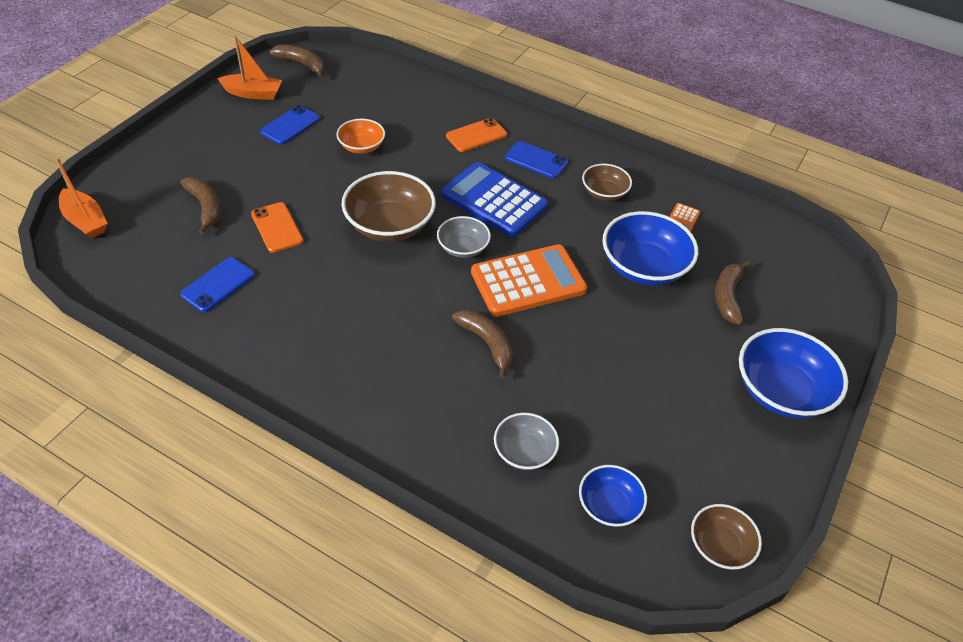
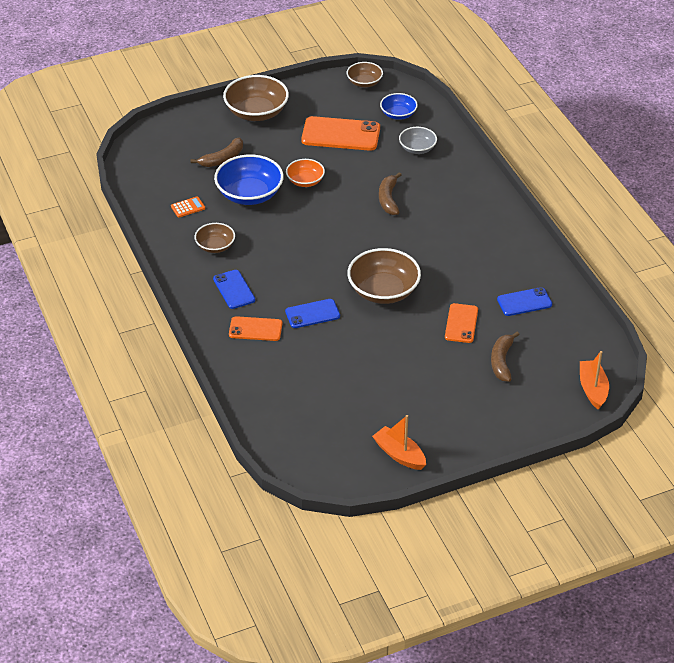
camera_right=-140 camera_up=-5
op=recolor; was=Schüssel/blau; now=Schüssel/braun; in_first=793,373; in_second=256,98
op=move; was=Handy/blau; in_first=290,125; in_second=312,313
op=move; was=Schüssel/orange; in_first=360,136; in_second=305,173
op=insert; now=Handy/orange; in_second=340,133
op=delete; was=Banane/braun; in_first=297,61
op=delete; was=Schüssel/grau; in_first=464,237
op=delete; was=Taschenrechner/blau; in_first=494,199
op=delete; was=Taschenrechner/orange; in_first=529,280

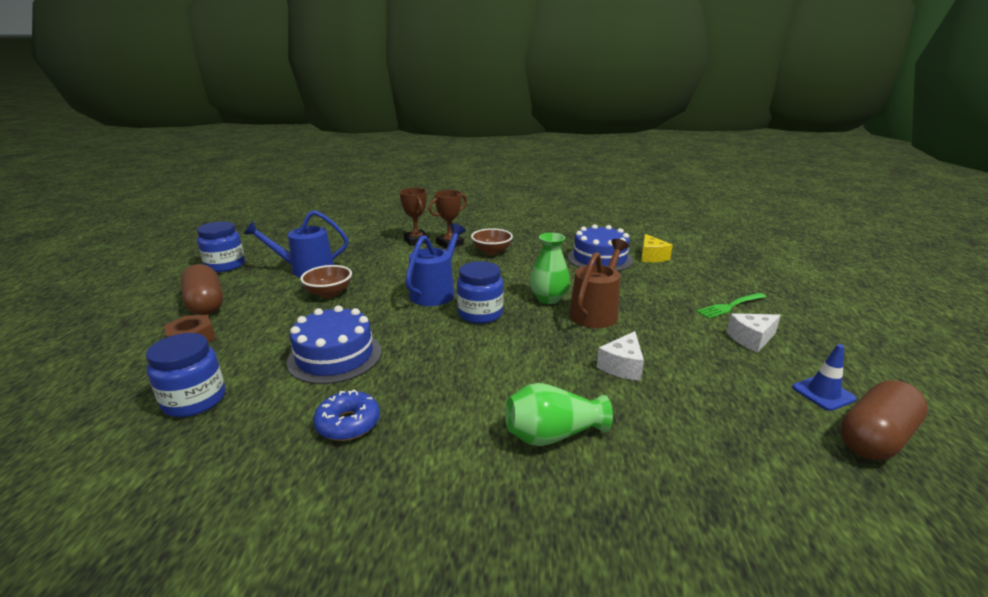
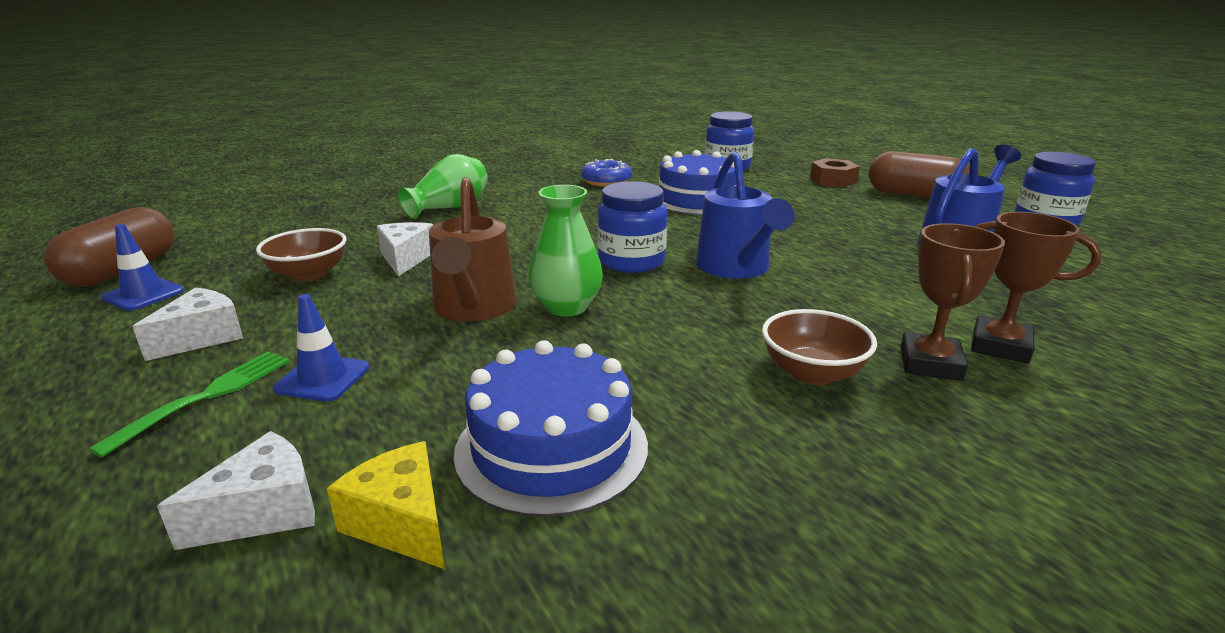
camera_right=145 camera_up=0
op=insert; now=Käse/weiß; in_second=236,490
op=move; was=Schüssel/braun; in_first=326,281; in_second=301,255
op=insert; now=Leitkegel/blau; in_second=321,348

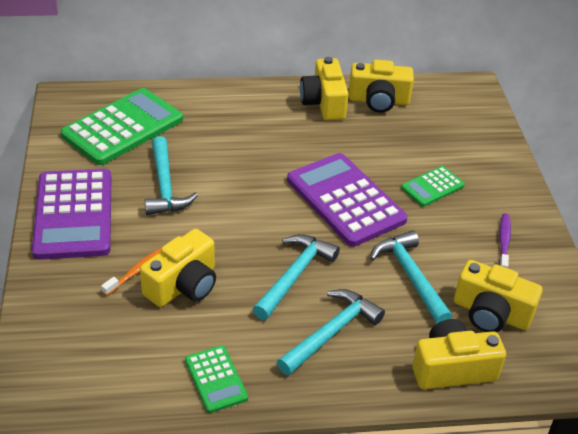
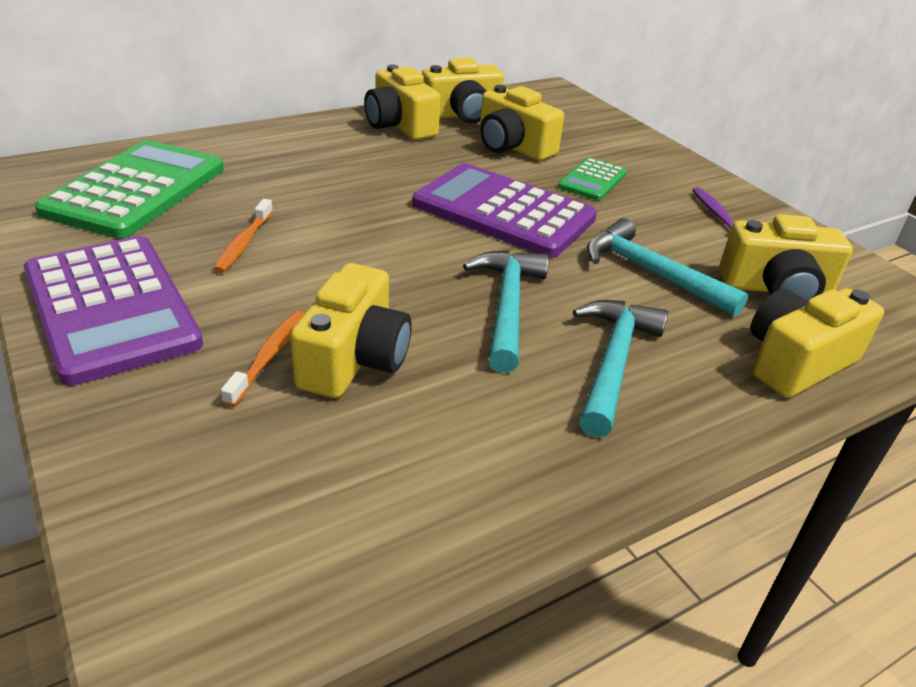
camera_right=-25 camera_up=-5
op=replace; was=Hammer/türkis; now=Zahnbürste/orange; in_first=171,175; in_second=243,236
op=insert; now=Kamera/gelb; in_second=521,123
op=delete; was=Taschenrechner/grün; in_first=216,379

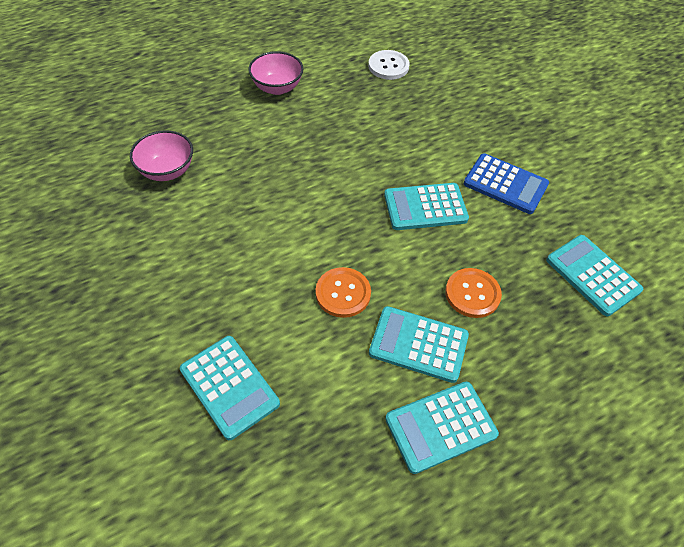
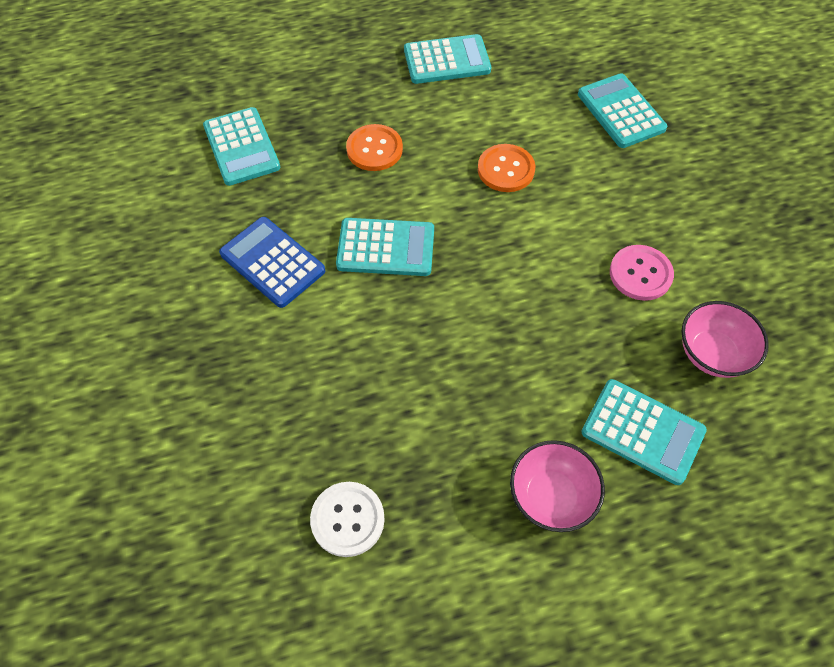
camera_right=-165 camera_up=5
op=move; was=Taschenrechner/türkis; in_first=419,344; in_second=644,432
op=insert; now=Knopf/rosa; in_second=642,273

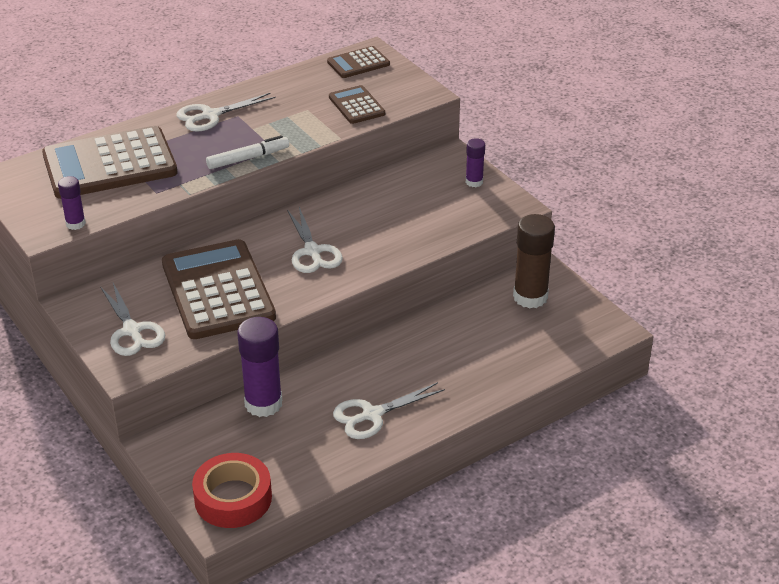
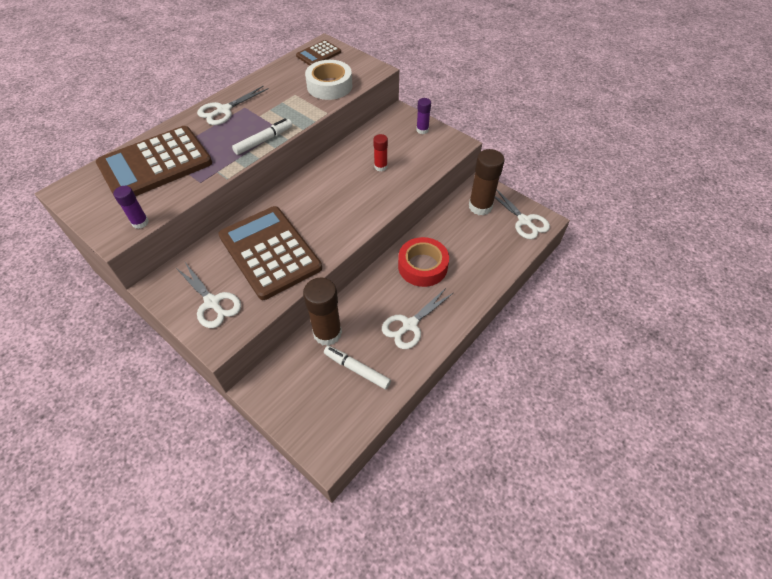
camera_right=-15 camera_up=15
op=recolor; was=Klebestift/lila; now=Klebestift/braun; in_first=259,367; in_second=322,312
op=replace; was=Taschenrechner/braun; now=Klebeband/weiß; in_first=357,104; in_second=328,80
op=insert; now=Filzstift/weiß; in_second=357,367
op=insert; now=Klebestift/rot; in_second=380,152
op=move; was=Klebeband/rot; in_first=232,490; in_second=423,262
op=move; was=Schere/weiß; in_first=315,240; in_second=522,214

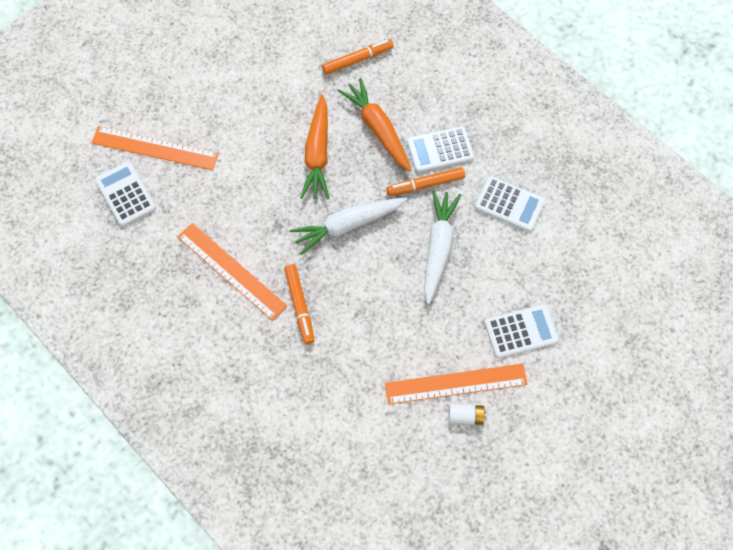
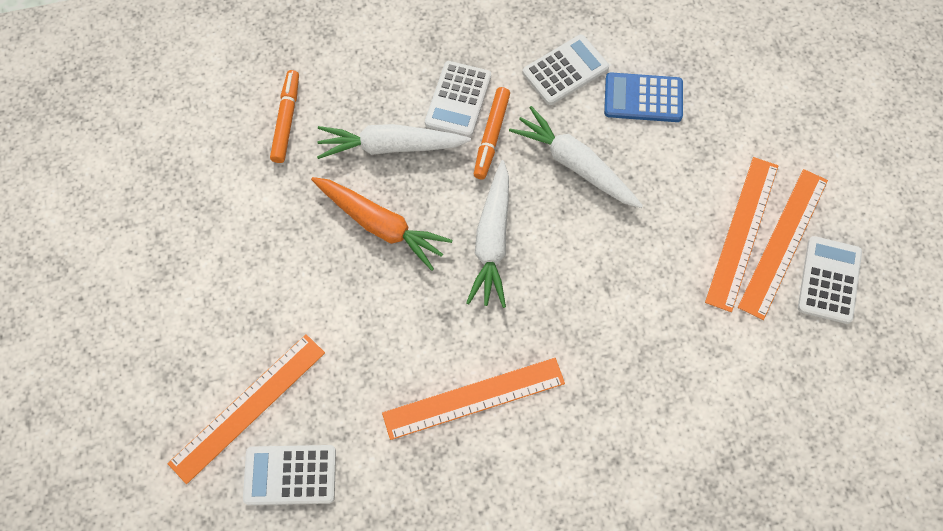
camera_right=-60 camera_up=0
op=recolor; was=Karotte/orange; now=Karotte/weiß; in_first=375,125; in_second=394,141
op=insert; now=Taschenrechner/blau; in_second=643,97
op=replace; was=Batterie/weiß; now=Lineal/orange; in_first=467,414; in_second=783,244
op=move; was=Taschenrechner/weiß; in_first=522,331; in_second=830,280
op=delete; was=Filzstift/orange; in_first=299,304

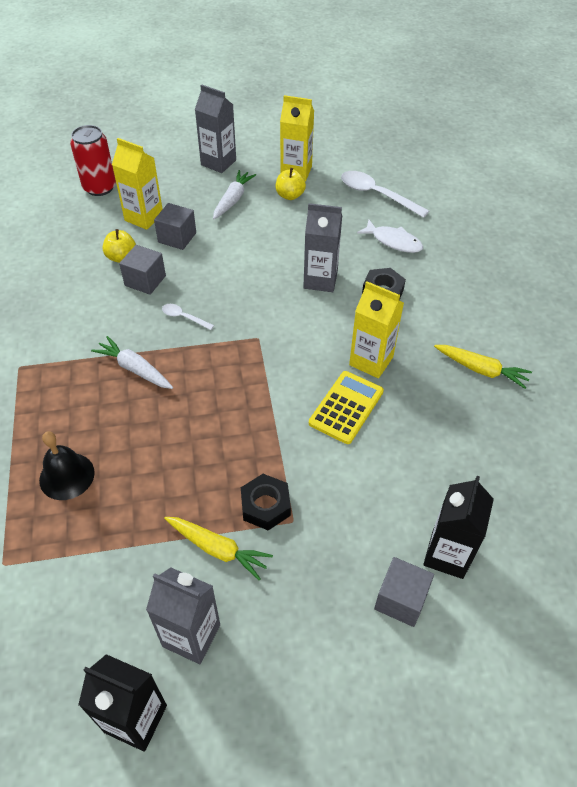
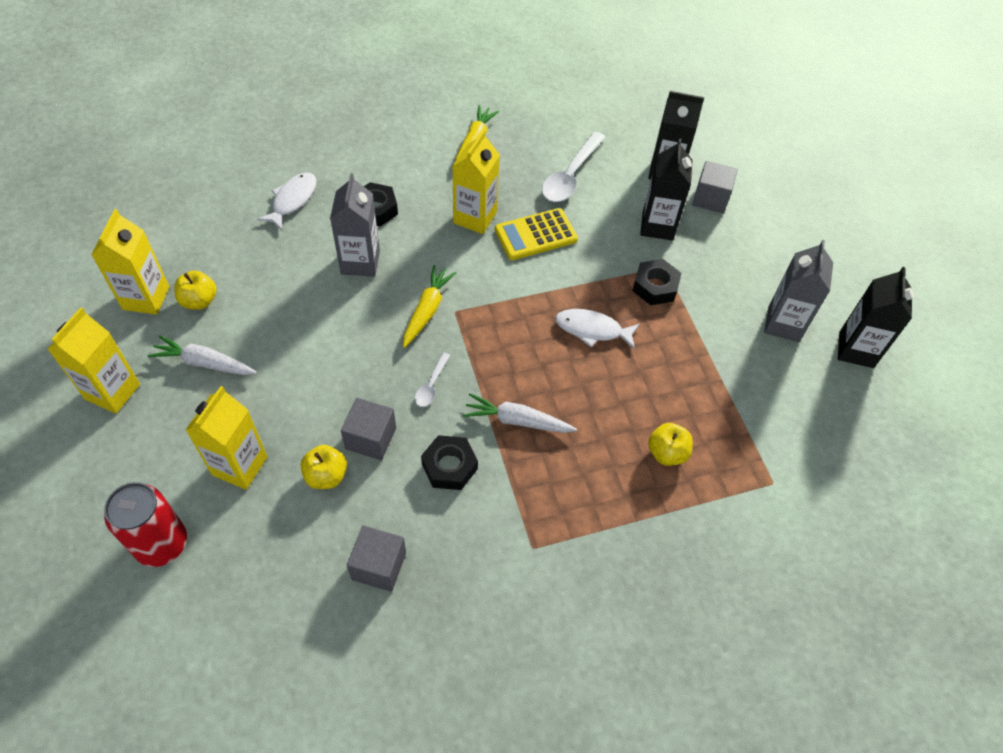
camera_right=-100 camera_up=5
op=recolor; was=Getränkekarton/grau; now=Getränkekarton/gelb; in_first=215,128; in_second=94,360
op=move; was=Kubus/grau; in_first=175,226; in_second=376,558
op=move; was=Karotte/gelb; in_first=218,548; in_second=430,306
op=insert; now=Sechskantmutter/schwarz; in_second=449,462
op=rotate; was=Karotte/weiß; in_first=132,362; in_second=520,413; clockwise=75
op=rotate; was=Taschenrechner/gelb; in_first=346,407; in_second=536,234; clockwise=-45
op=move; was=Löffel/weiß; in_first=385,194; in_second=573,167
op=insert; now=Fisch/weiß; in_second=597,329
op=insert; now=Getränkekarton/schwarz; in_second=666,189
op=replace; was=Glocke/schwarz; now=Apfel/gelb; in_first=67,465; in_second=670,444

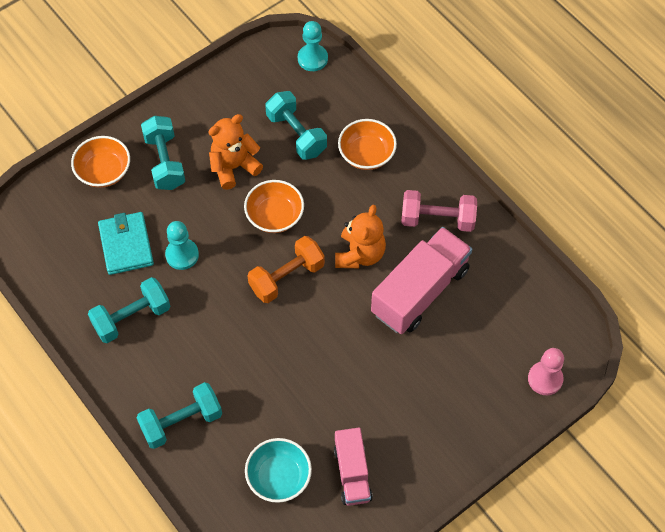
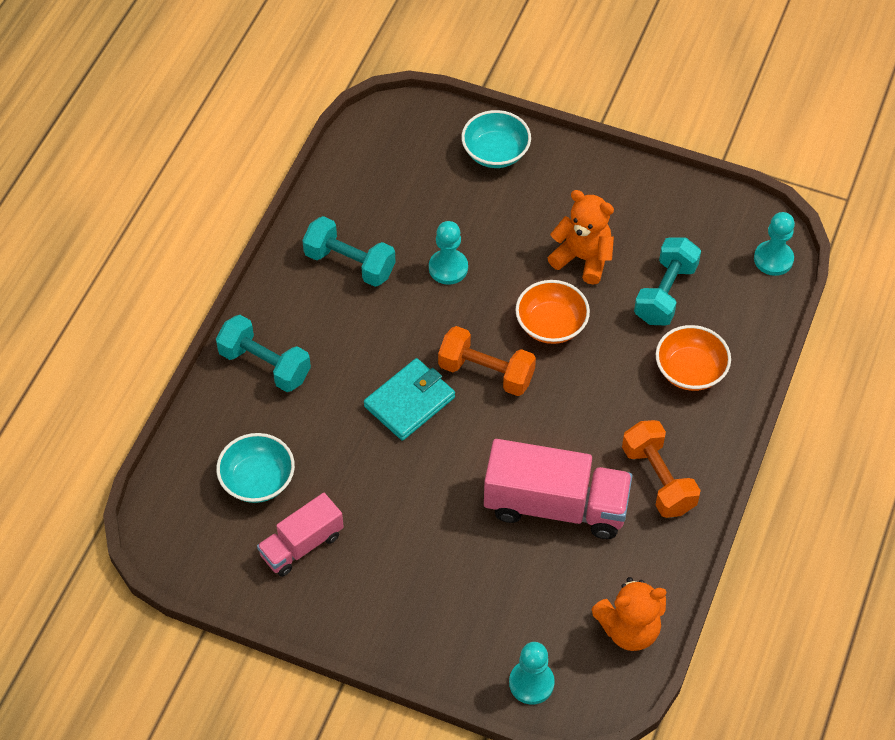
camera_right=60 camera_up=-5
op=move; was=Geldbörse/türkis; in_first=126,243; in_second=409,399
op=recolor; was=Schüssel/orange; now=Schüssel/türkis; in_first=100,162; in_second=496,139
op=recolor; was=Bauer/rosa; now=Bauer/türkis; in_first=546,371; in_second=532,673
op=move; was=Teddybär/orange; in_first=360,236; in_second=628,614
op=recolor; was=Hantel/rosa; now=Hantel/orange; in_first=439,211; in_second=661,469
op=delete; was=Hantel/türkis; in_first=163,153

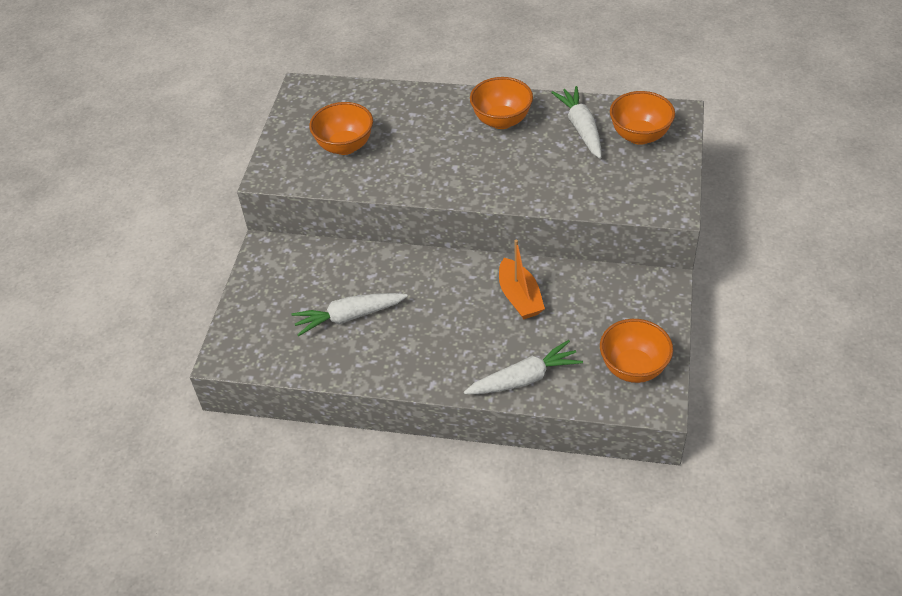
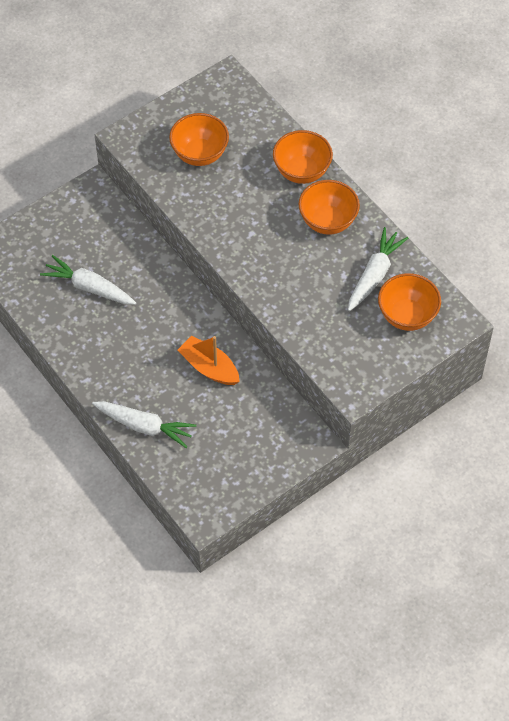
camera_right=40 camera_up=10
op=rotate; was=Boot/orange; in_first=522,279; in_second=209,360; clockwise=105
op=move; was=Schüssel/orange; in_first=636,351; in_second=303,157

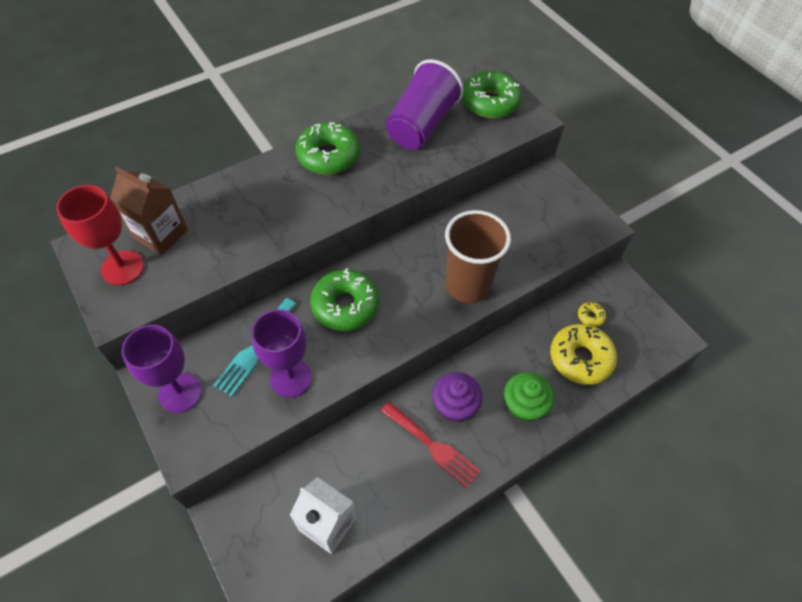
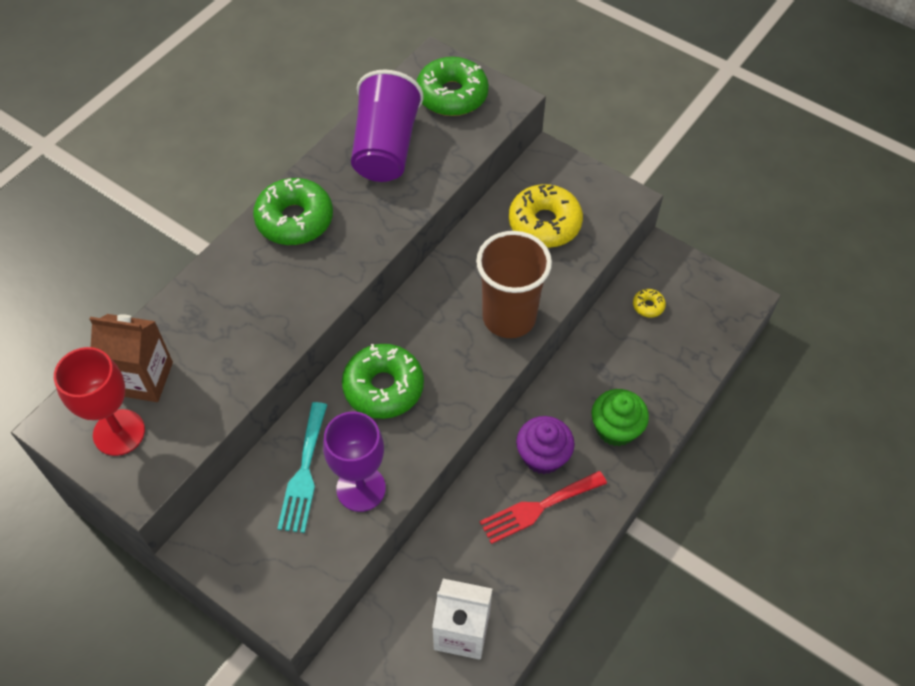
camera_right=-20 camera_up=0
op=rotate; was=Gabel/rot; in_first=431,445; in_second=543,507; clockwise=135
op=move; was=Donut/gelb; in_first=583,354; in_second=546,216
op=delete; was=Kelch/lila; in_first=162,369

